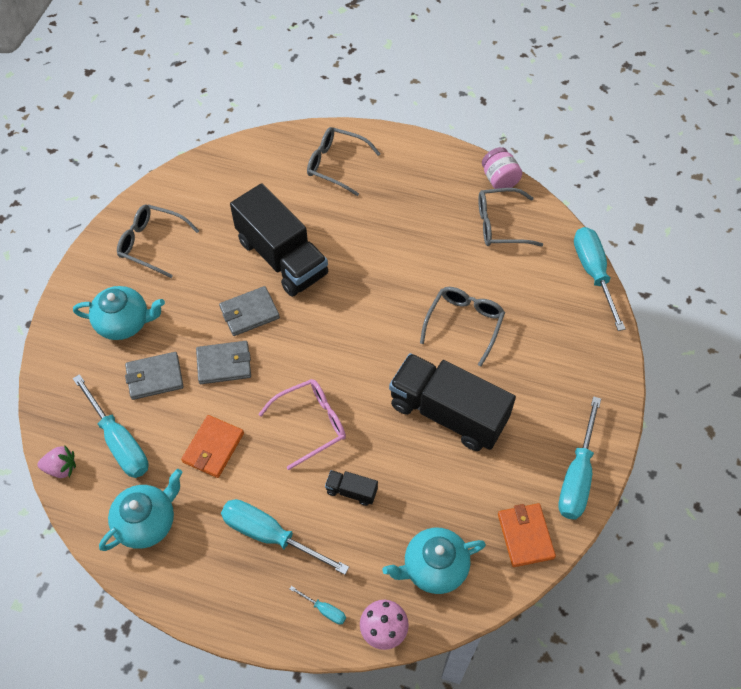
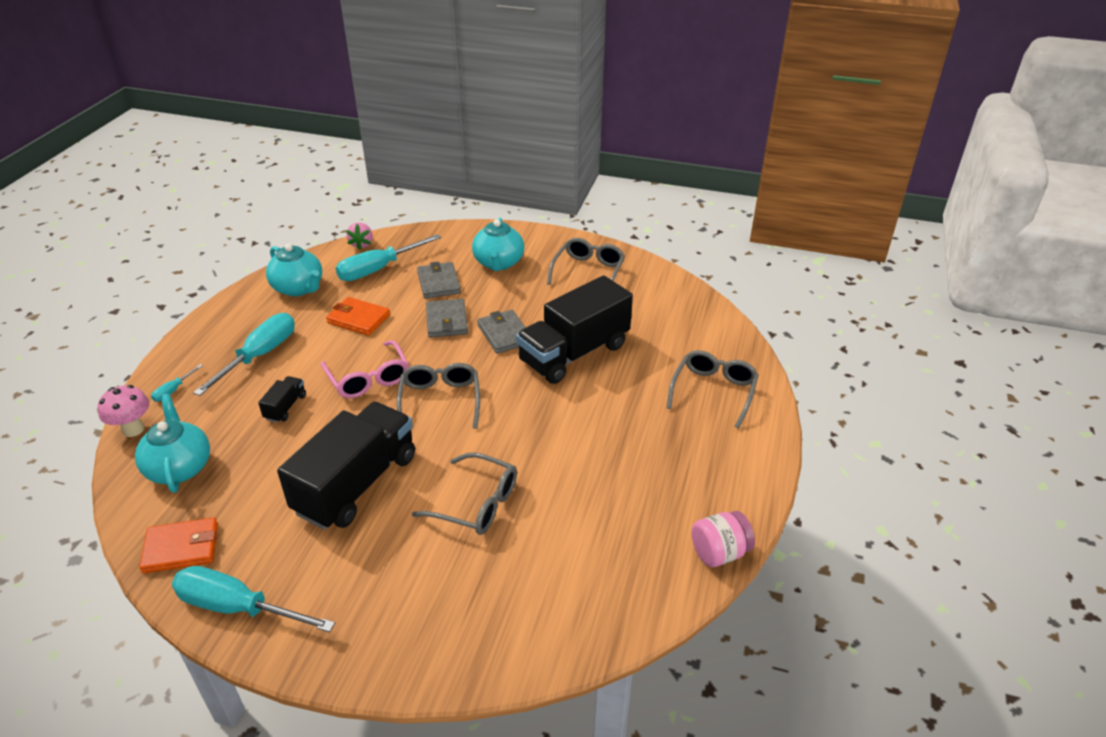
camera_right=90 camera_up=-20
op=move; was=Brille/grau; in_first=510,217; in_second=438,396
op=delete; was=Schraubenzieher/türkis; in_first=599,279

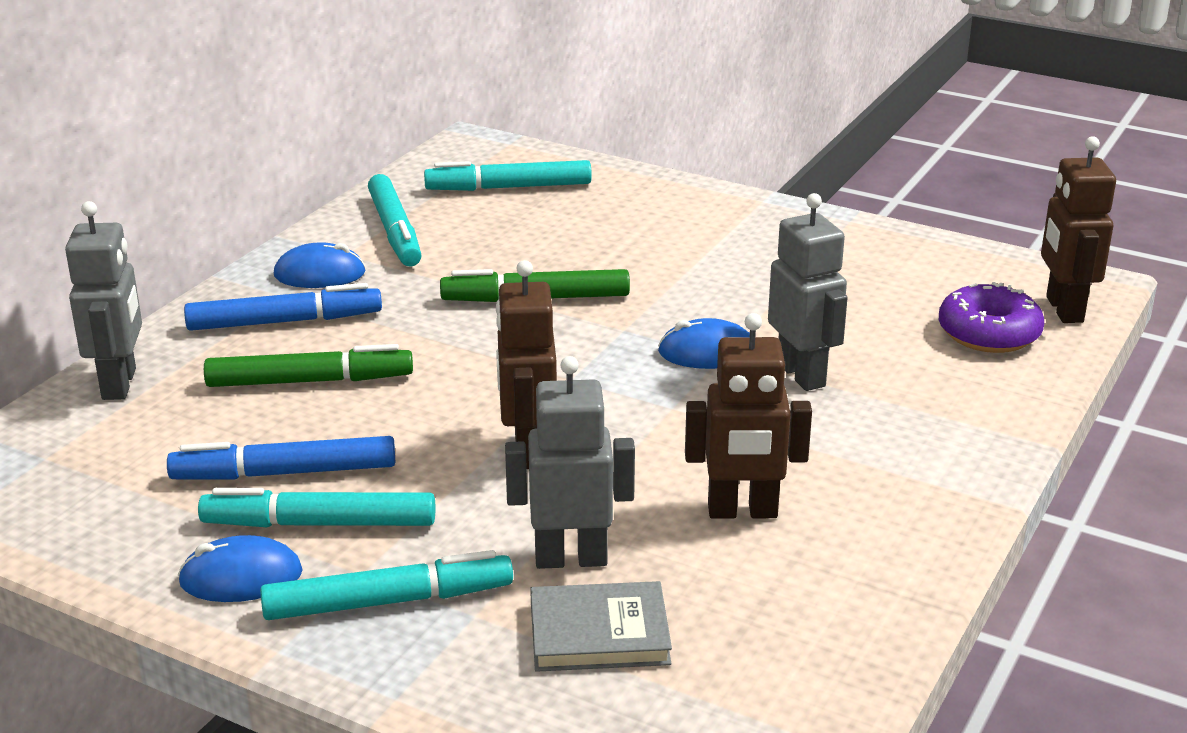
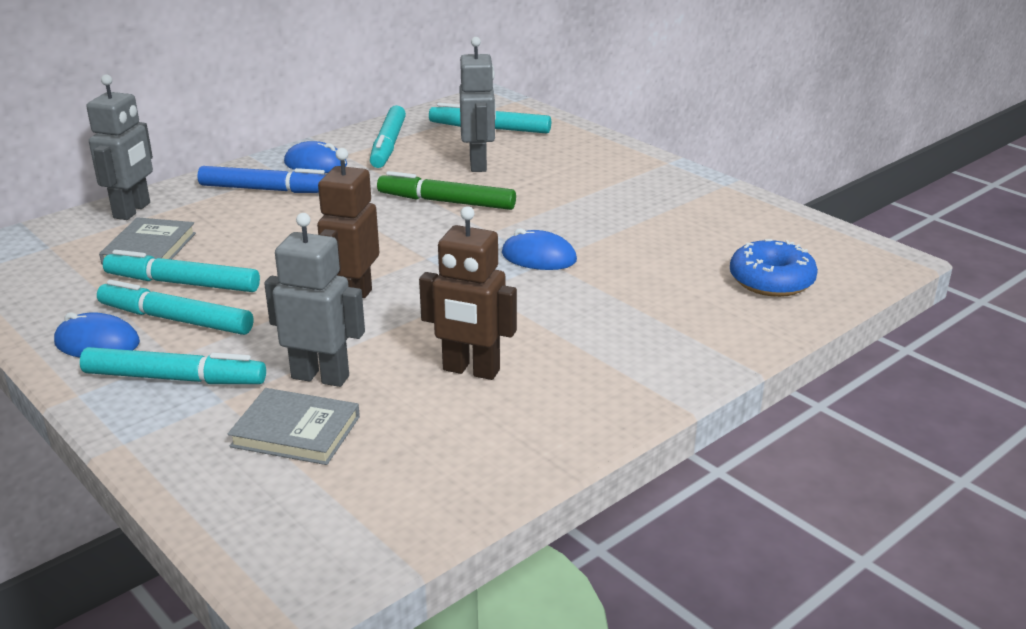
camera_right=20 camera_up=0
op=insert; now=Buch/grau; in_second=147,241
op=recolor; was=Filzstift/blau; now=Filzstift/türkis; in_first=281,458; in_second=181,271
op=move; was=Roboter/grau; in_first=808,292; in_second=477,104
op=recolor; was=Donut/lila; now=Donut/blau; in_first=991,317; in_second=774,268
op=delete; was=Filzstift/grün; in_first=308,365
op=delete; was=Roboter/braun; in_first=1078,229

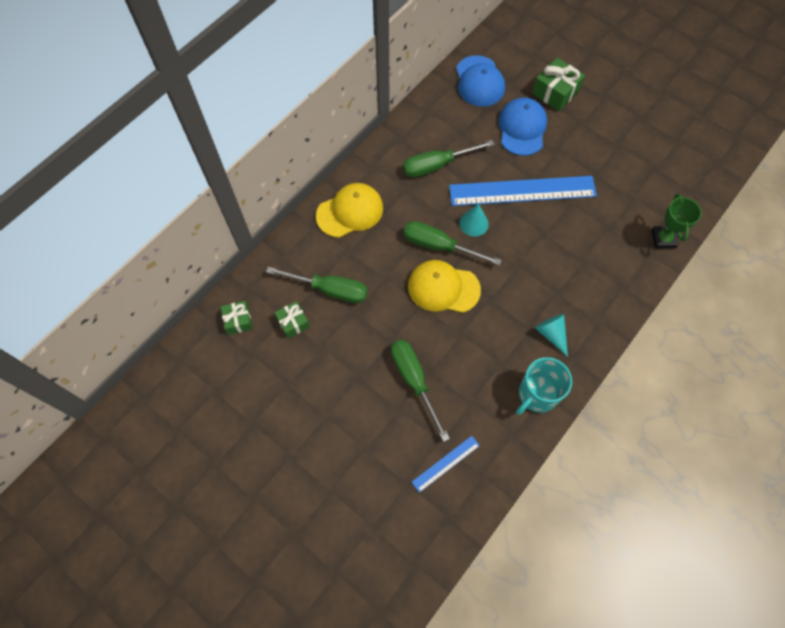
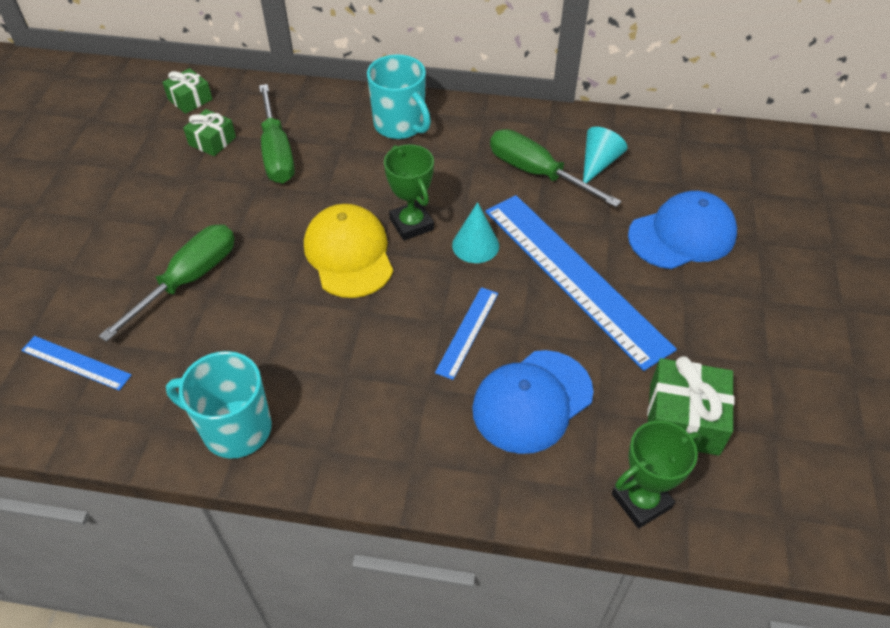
camera_right=60 camera_up=-15
op=replace; was=Kappe/gelb; now=Tasse/türkis; in_first=349,210; in_second=399,96
op=replace; was=Schraubenzieher/grün; now=Pokal/grün; in_first=452,243; in_second=409,192
op=insert; now=Lineal/blau; in_second=466,333
op=move; was=Kappe/blau; in_first=480,81; in_second=533,402
op=move; was=Kegel/türkis; in_first=551,335; in_second=605,155
op=move; was=Geschenk/grün; in_first=558,84; in_second=690,406

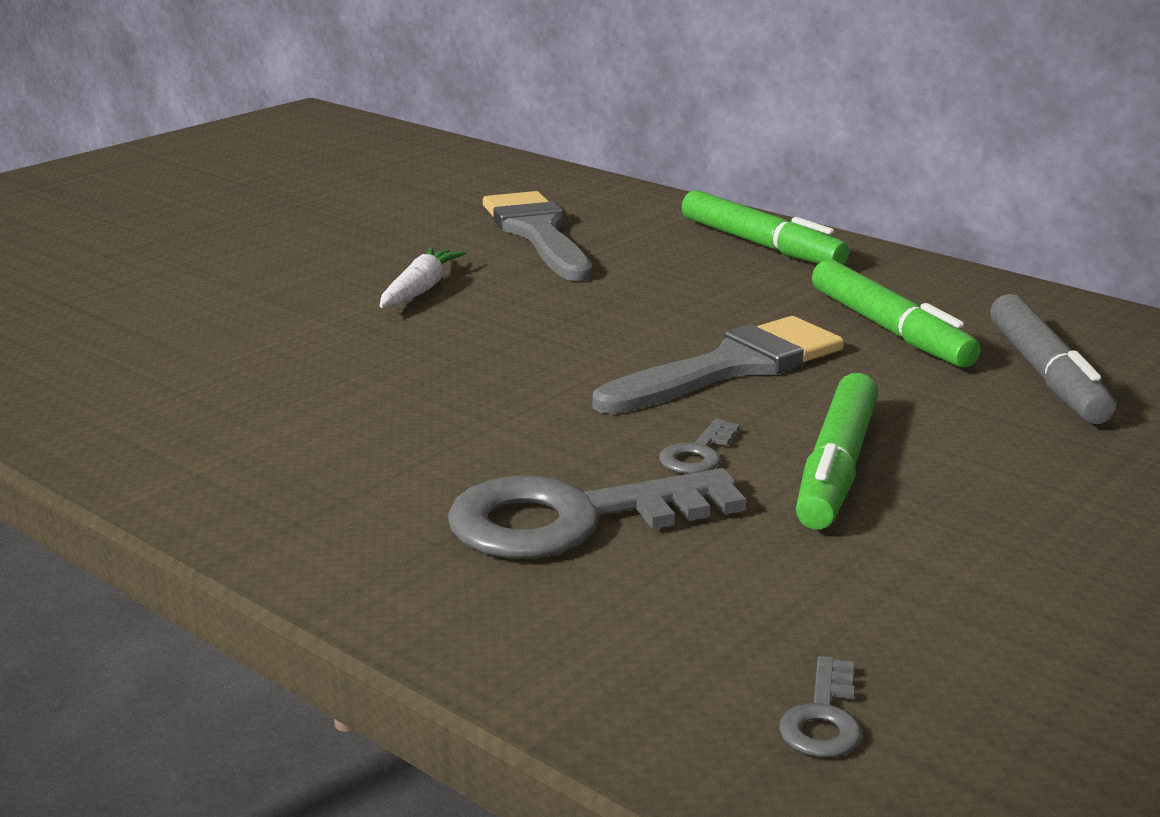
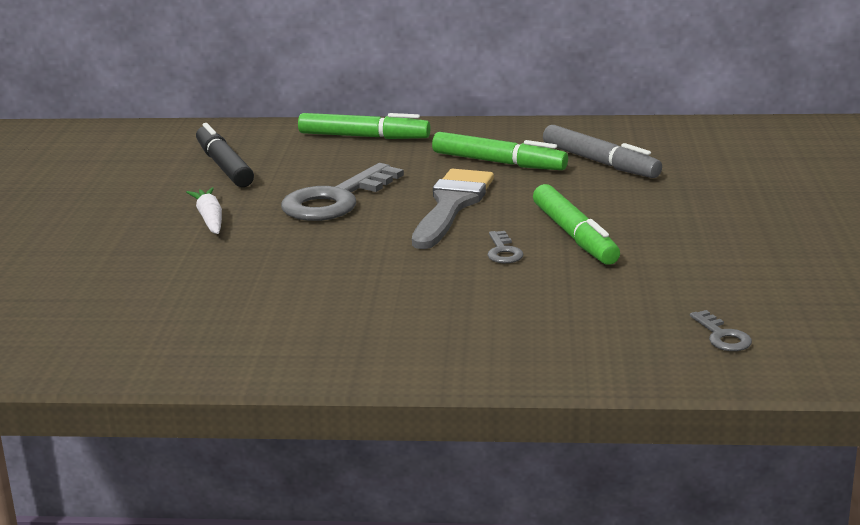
camera_right=-35 camera_up=0
op=replace; was=Pinsel/grau; now=Filzstift/schwarz; in_first=537,236; in_second=225,155
op=move; was=Schlüssel/grau; in_first=597,513; in_second=342,192

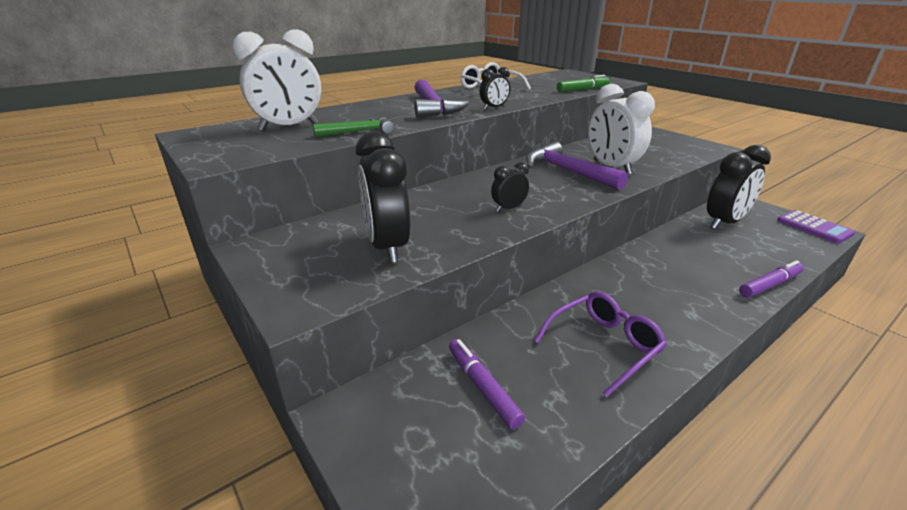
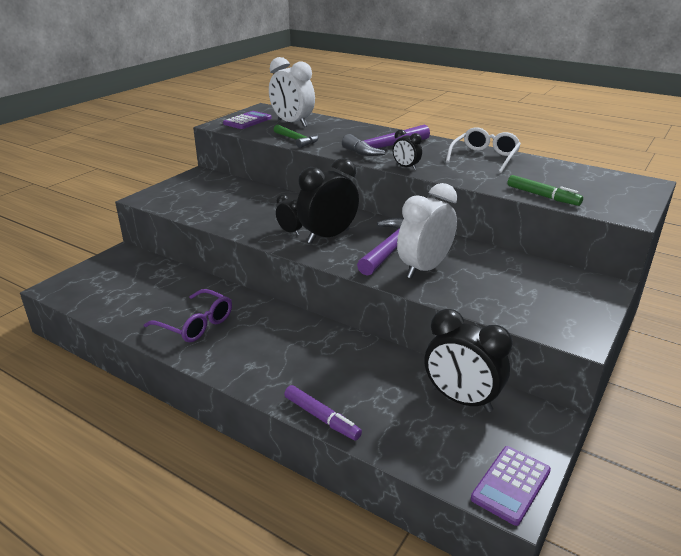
camera_right=70 camera_up=0
op=insert; now=Taschenrechner/lila; in_second=247,120
op=move; was=Wecker/schwarz; in_first=383,197; in_second=327,201
op=delete; was=Filzstift/lila; in_first=487,384

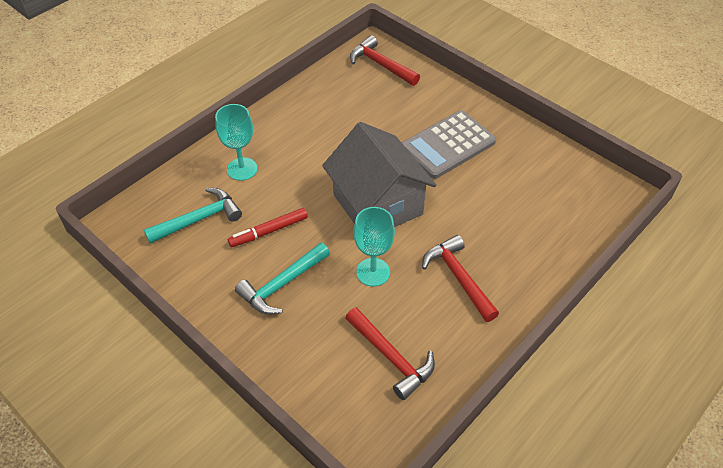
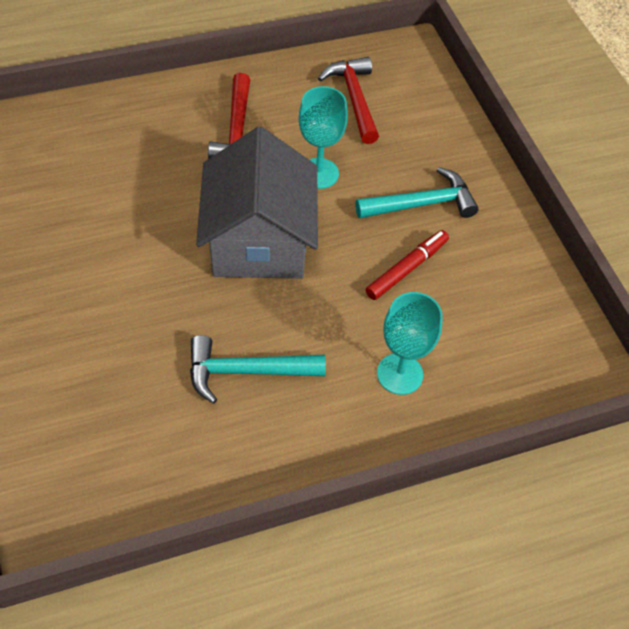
camera_right=-155 camera_up=5
op=move; was=Hammer/türkis; in_first=193,216; in_second=258,369
op=rotate; was=Filzstift/rot; in_first=268,227; in_second=407,265; clockwise=-45
op=delete; was=Hammer/rot; in_first=385,60
op=delete; was=Taschenrechner/grau; in_first=449,144

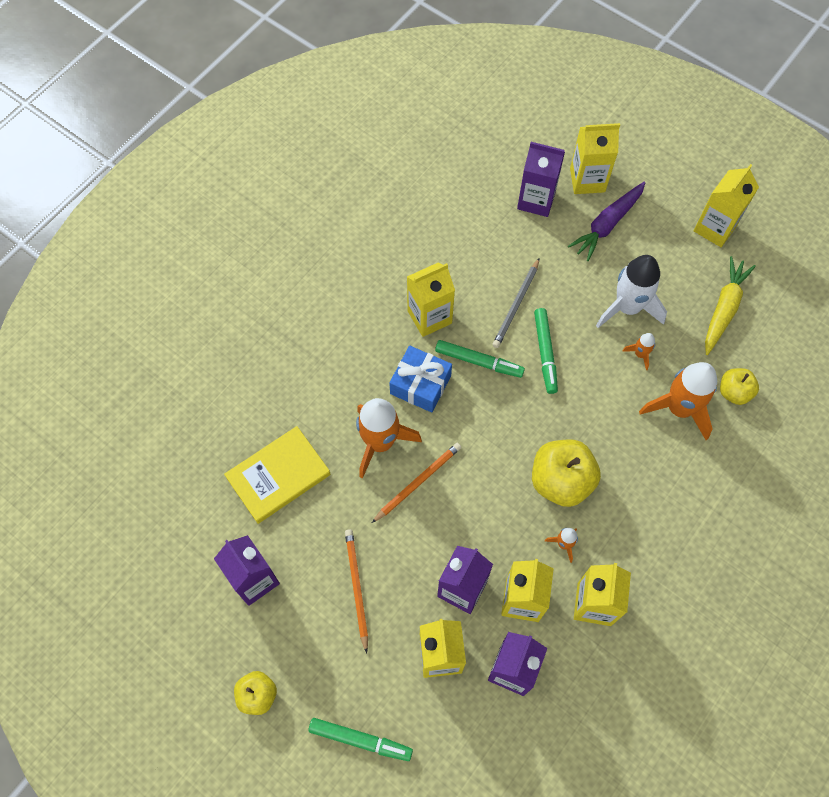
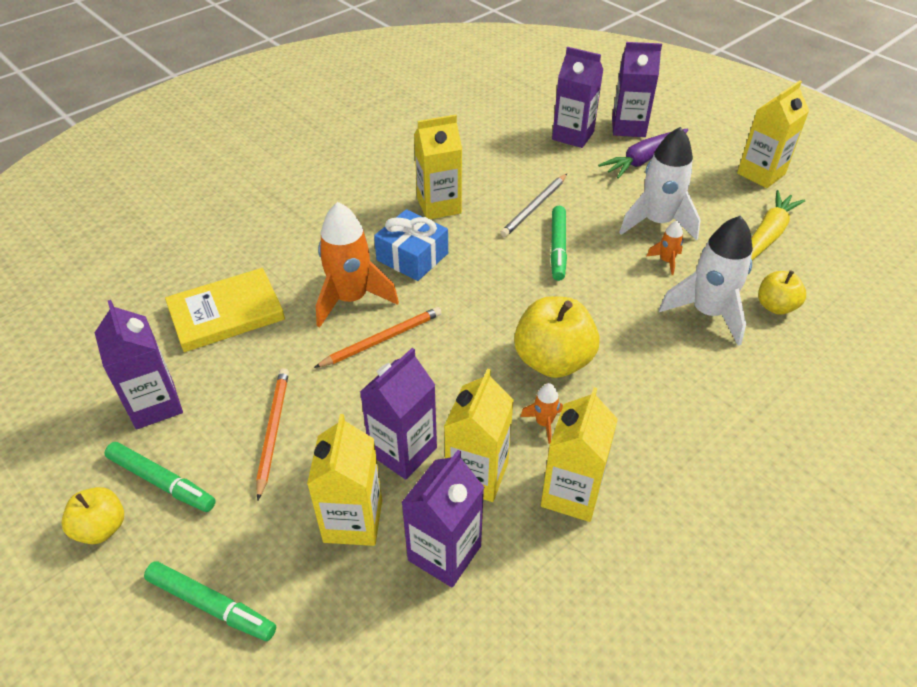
camera_right=10 camera_up=-20
op=move; was=Filzstift/grün; in_first=480,359; in_second=160,477
op=recolor; was=Getränkekarton/gelb; now=Getränkekarton/lila; in_first=595,158; in_second=637,89
op=recolor; was=Rakete/orange; now=Rakete/weiß; in_first=678,401; in_second=706,281

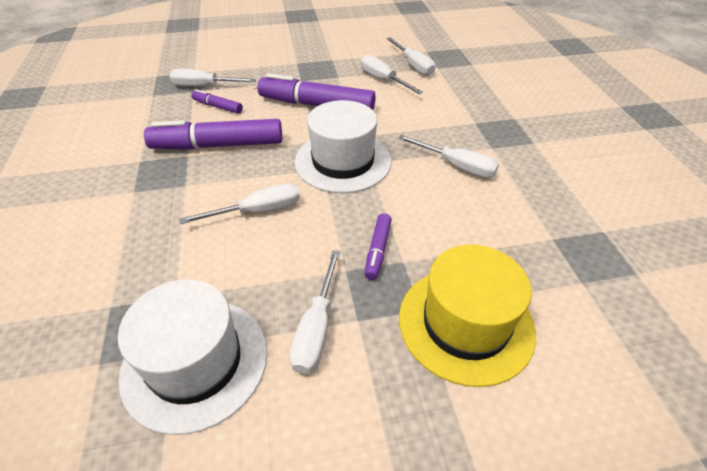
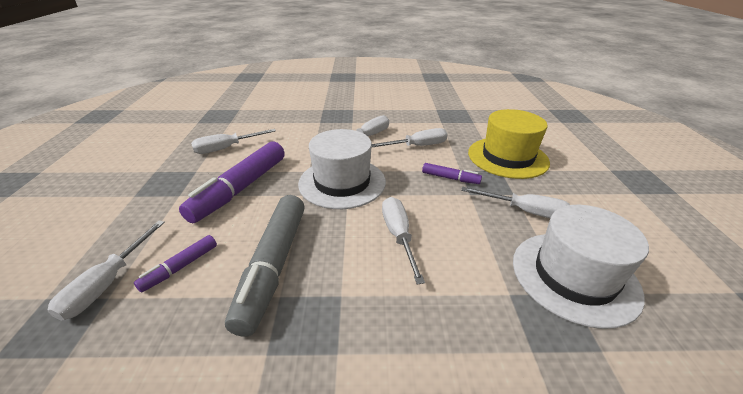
camera_right=-80 camera_up=-10
op=recolor; was=Filzstift/lila; now=Filzstift/grau; in_first=213,134; in_second=265,266
op=move; was=Schraubenzieher/weiß; in_first=410,56; in_second=409,138

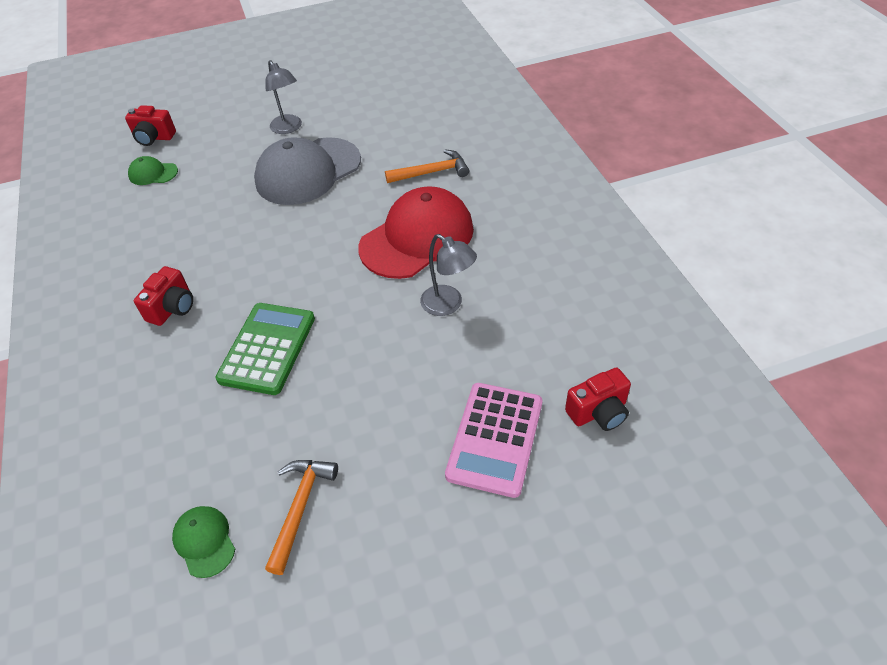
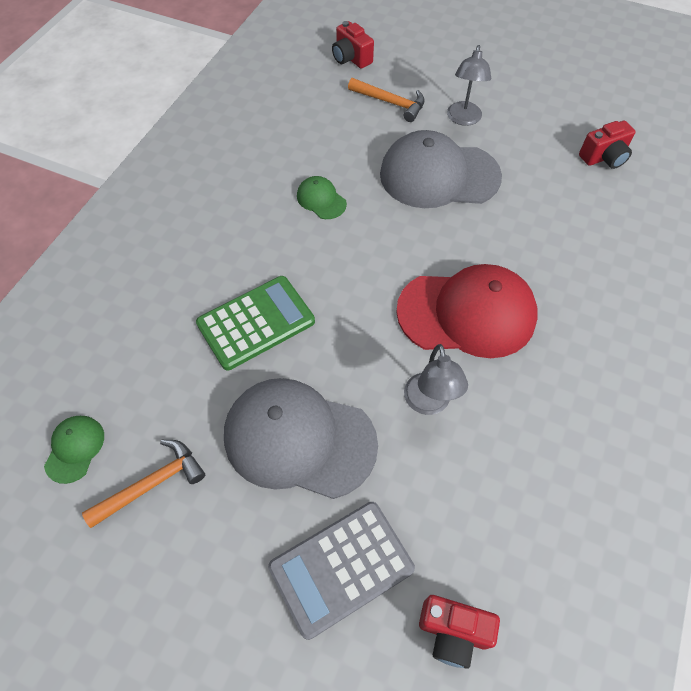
camera_right=40 camera_up=10
op=insert; now=Kappe/grau; in_second=301,438
op=recolor; was=Taschenrechner/rosa; now=Taschenrechner/grau; in_first=493,440; in_second=341,571
op=move; was=Kappe/grün; in_first=153,170; in_second=322,197
op=move; was=Hammer/orange; in_first=427,166; in_second=386,100
op=move; was=Kamera/rot; in_first=163,296; in_second=607,145

